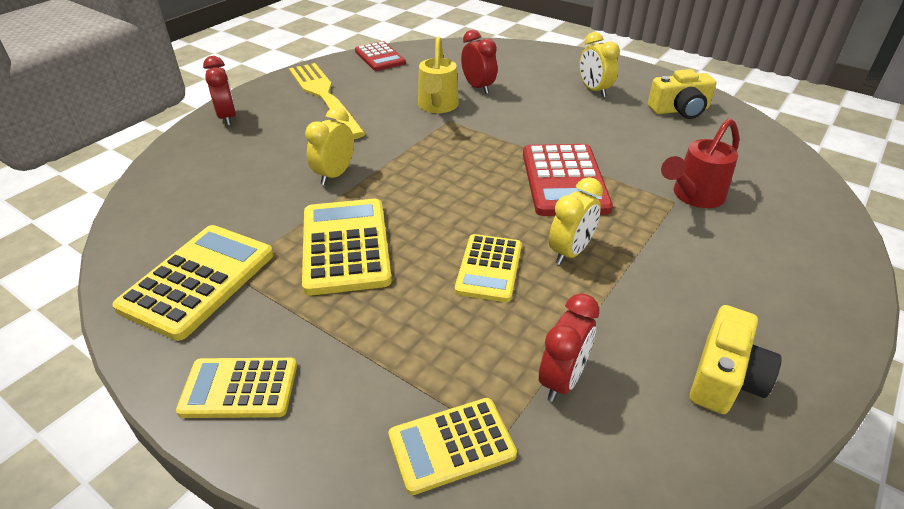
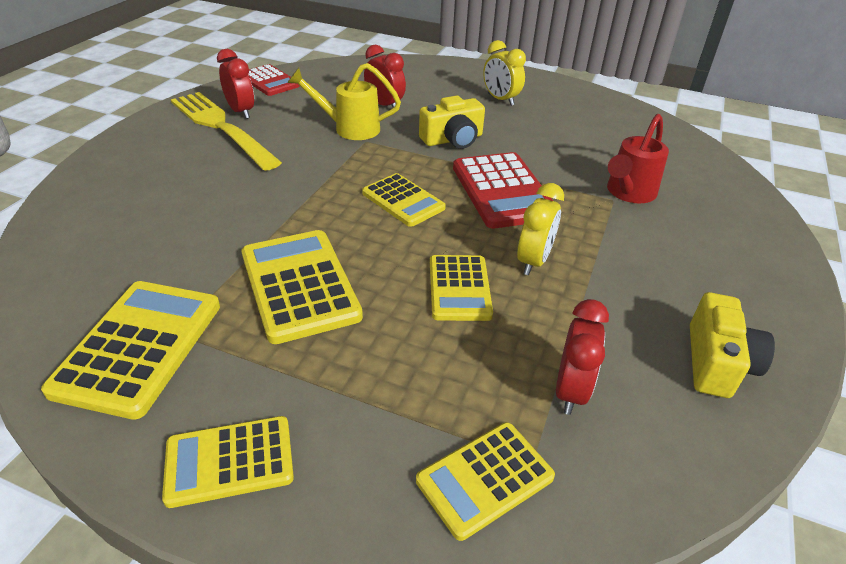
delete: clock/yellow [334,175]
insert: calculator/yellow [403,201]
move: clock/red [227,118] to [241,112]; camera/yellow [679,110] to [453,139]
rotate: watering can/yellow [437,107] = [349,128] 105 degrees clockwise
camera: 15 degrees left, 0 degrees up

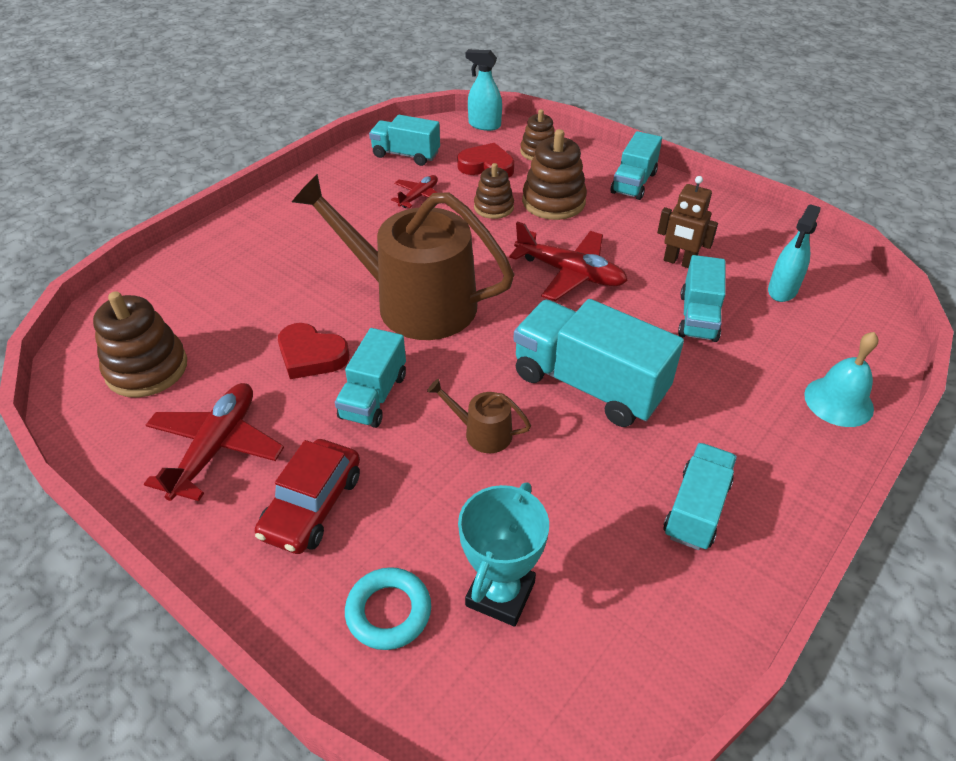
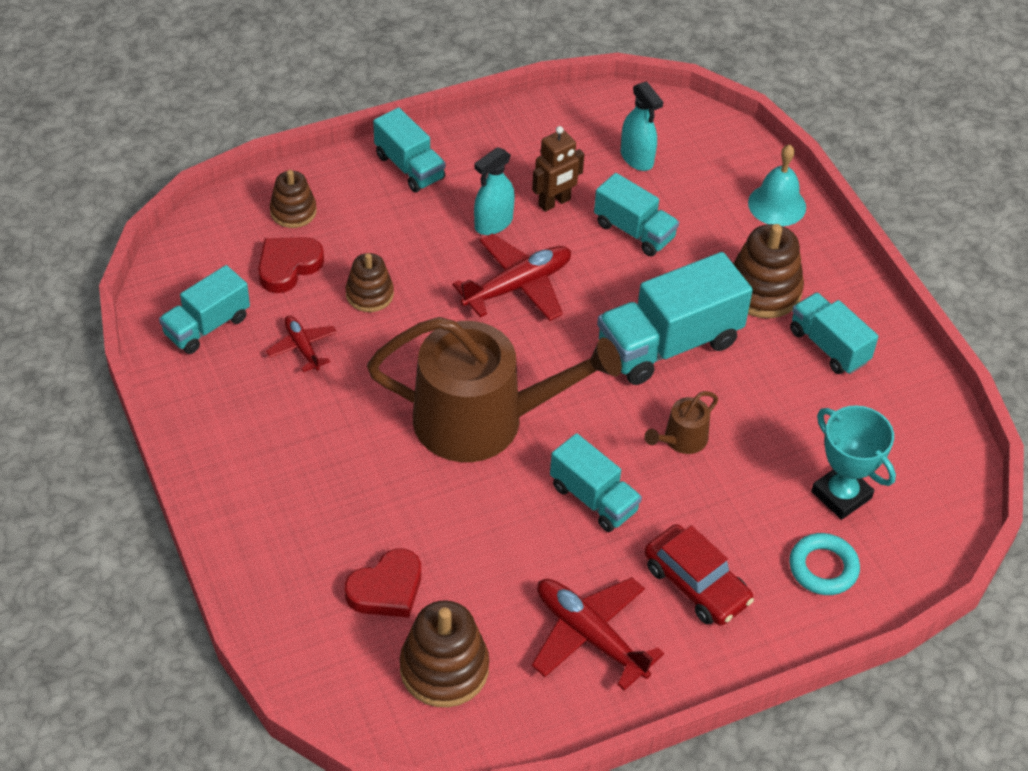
move: spray bottle/turquoise [484,125] to [493,223]; stacking toy/brown [553,202] to [763,290]; heart/red [311,356] to [386,589]
rotate: watering can/brown [415,302] = [482,420] 135 degrees counterclockwise
camera: 65 degrees left, 5 degrees up

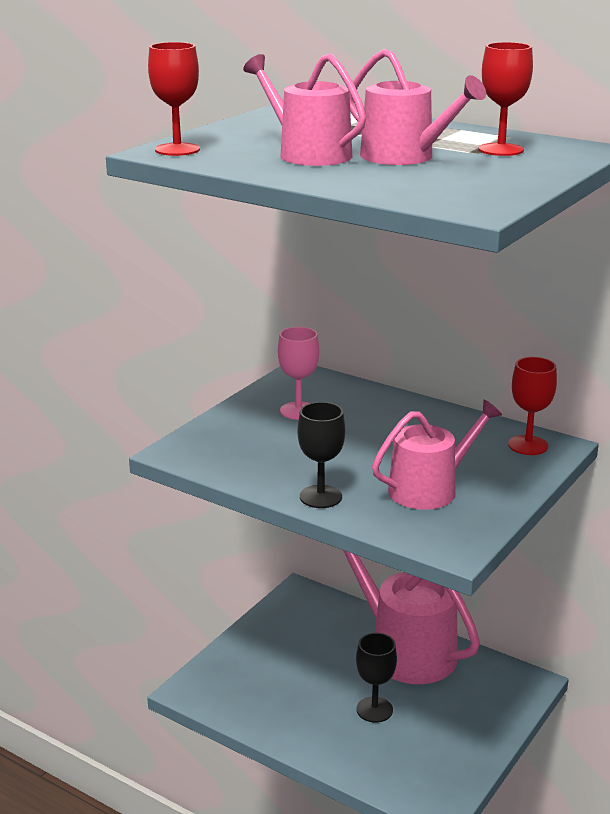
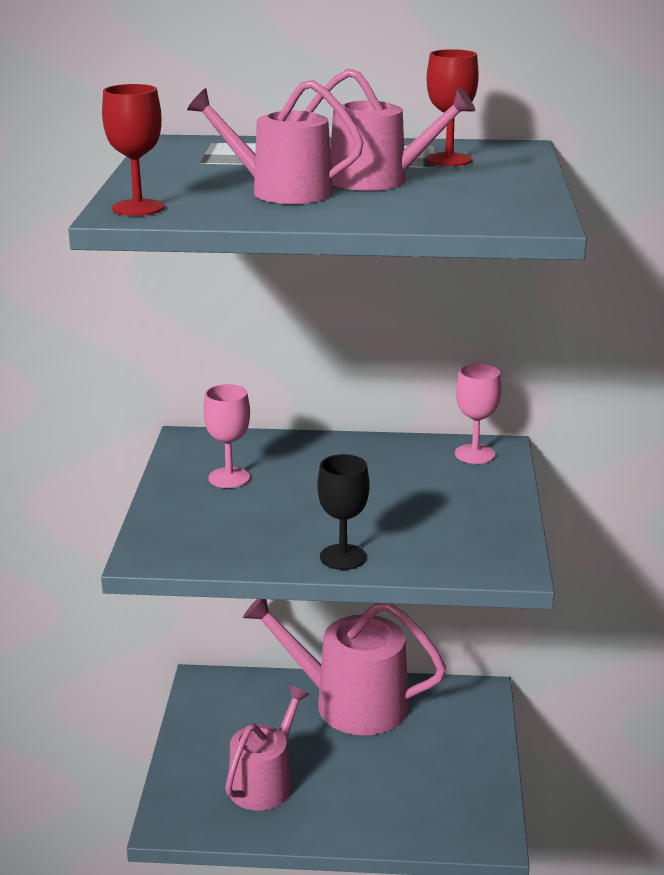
delete: goblet/black [374,709]
move: watering can/pink [429,489] to [264,782]
recolor: goblet/red [528,445] to goblet/pink [475,454]
camera: 30 degrees left, 0 degrees up

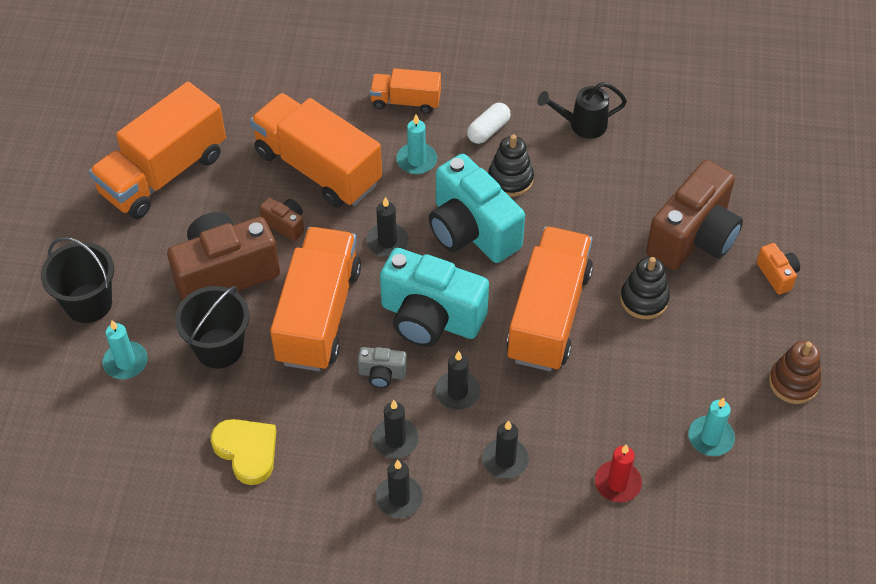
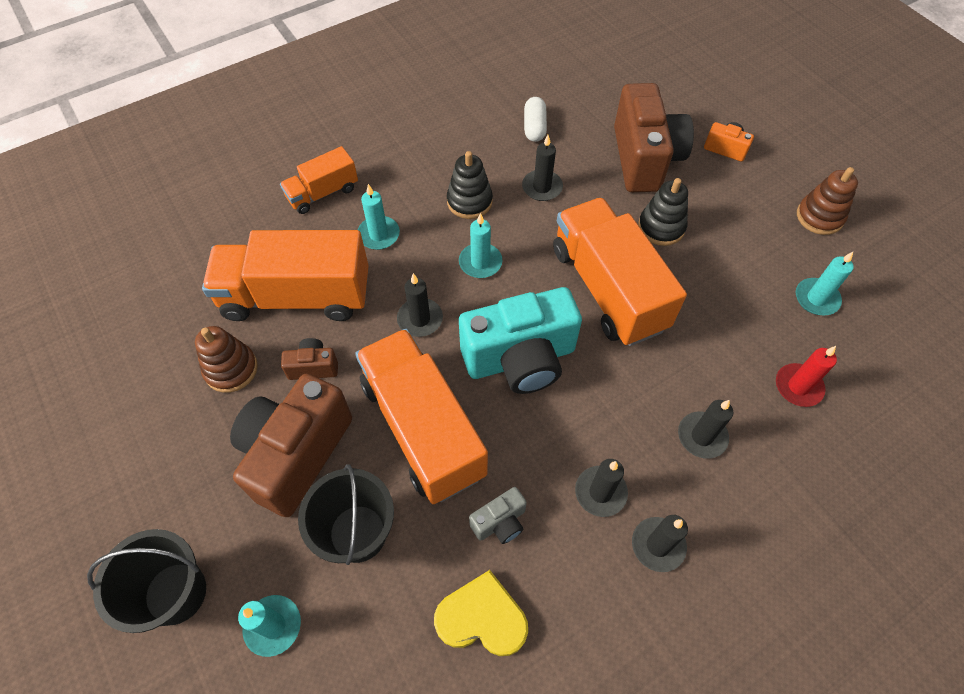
delete: truck/orange [163,173]; watering can/black [582,125]
insert: stacking toy/brown [231,369]
move: capsule/white [488,130] to [534,127]; camera/grey [382,374] to [500,522]; candle/black [457,392] to [542,187]
replace: camera/turquoise [471,231] to candle/turquoise [480,262]
camera: 40 degrees left, 5 degrees up

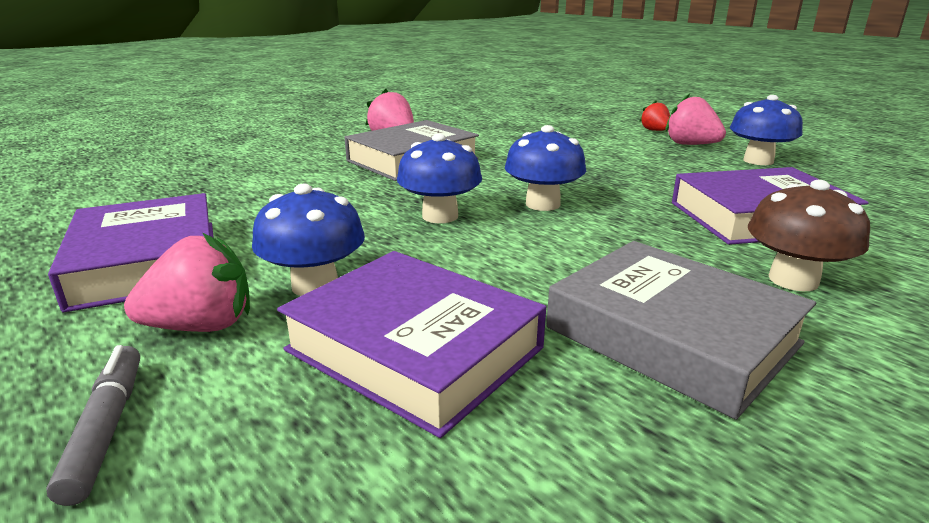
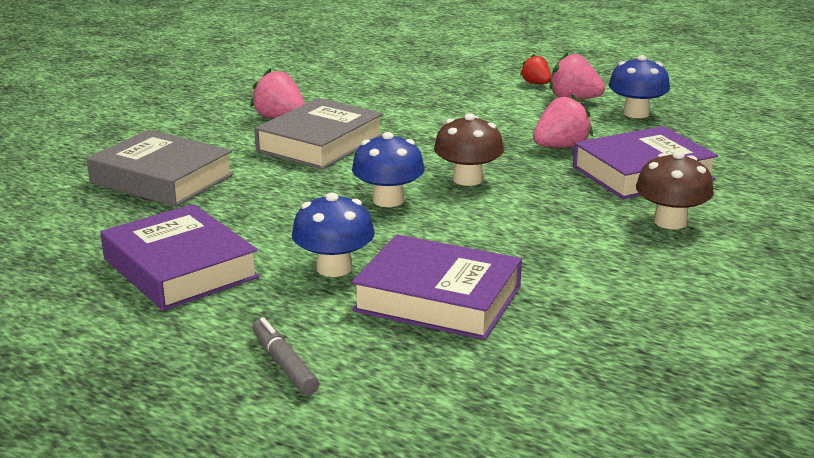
move: strawberry/pink [202,326] to [560,147]; book/grey [672,335] to [162,179]
recolor: mushroom/blue [542,204] to mushroom/brown [468,179]
camera: 15 degrees left, 0 degrees up

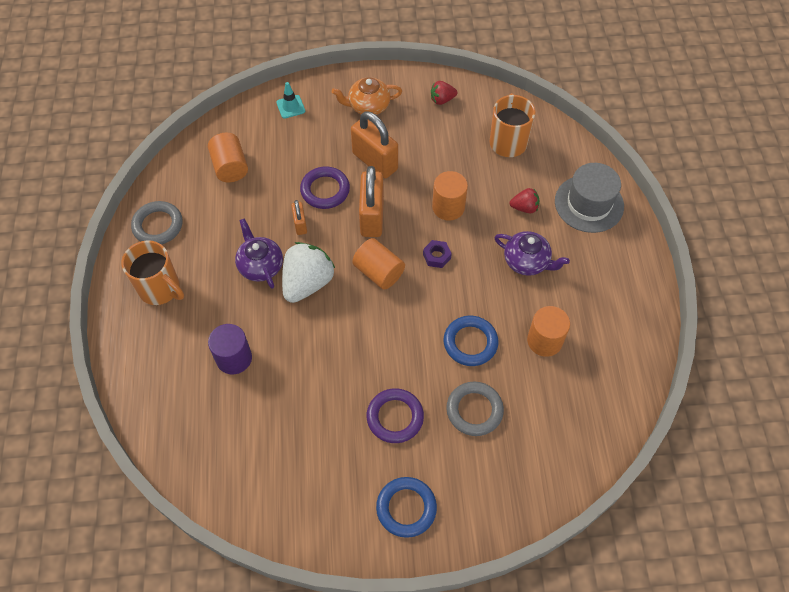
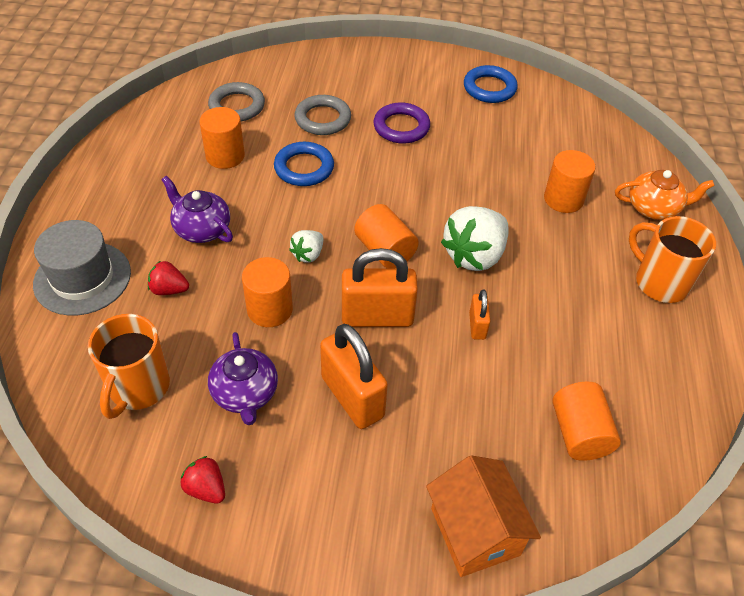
delete: ring/purple [325,190]
move: teapot/orange [368,106] to [654,208]; ring/grey [158,225] to [237,106]; teapot/purple [260,265] to [245,394]; ring/blue [406,508] to [489,88]
replace: traffic cone/turquoise [290,107] to house/orange [475,531]; nut/purple [436,256] to strawberry/white [308,254]
recolor: cylinder/purple [234,358] to cylinder/orange [563,199]
rotate: strawberry/red [442,100] = [206,488] 135 degrees counterclockwise; padlock/orange [372,217] = [377,317] 75 degrees clockwise
camera: 170 degrees left, 10 degrees down

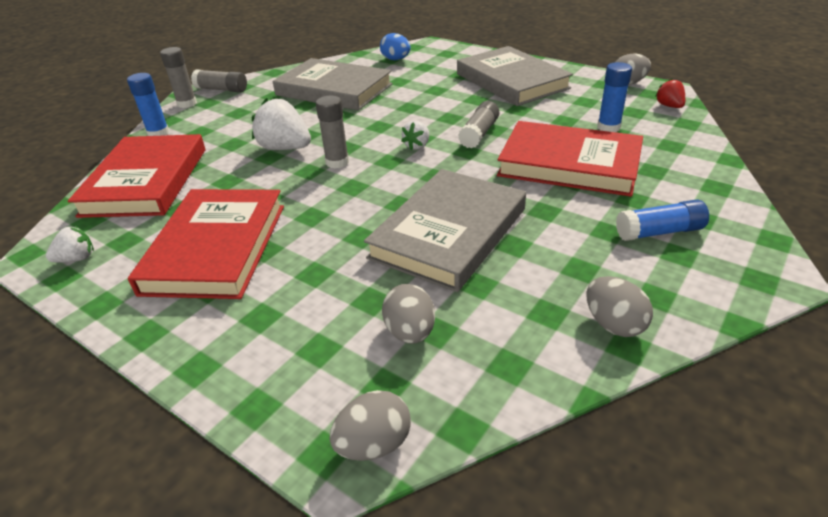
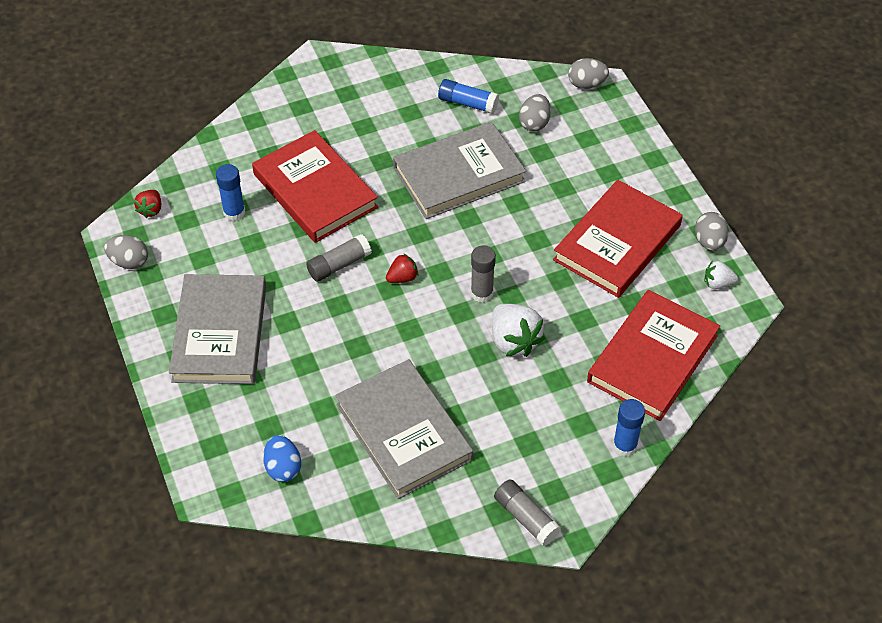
delete: glue stick/grey [187,103]
move: glue stick/blue [659,232] to [468,103]; egg/grey [613,324] to [709,242]
recolor: strawberry/white [417,146] to strawberry/red [402,278]
camera: 150 degrees left, 15 degrees up

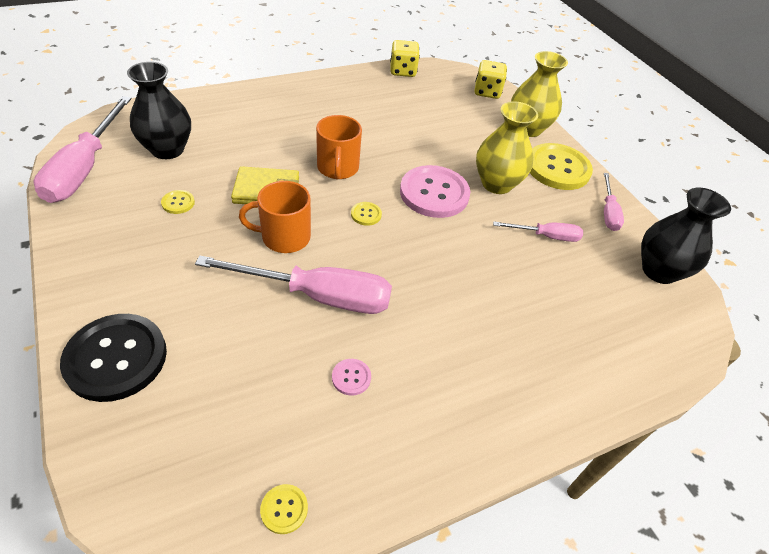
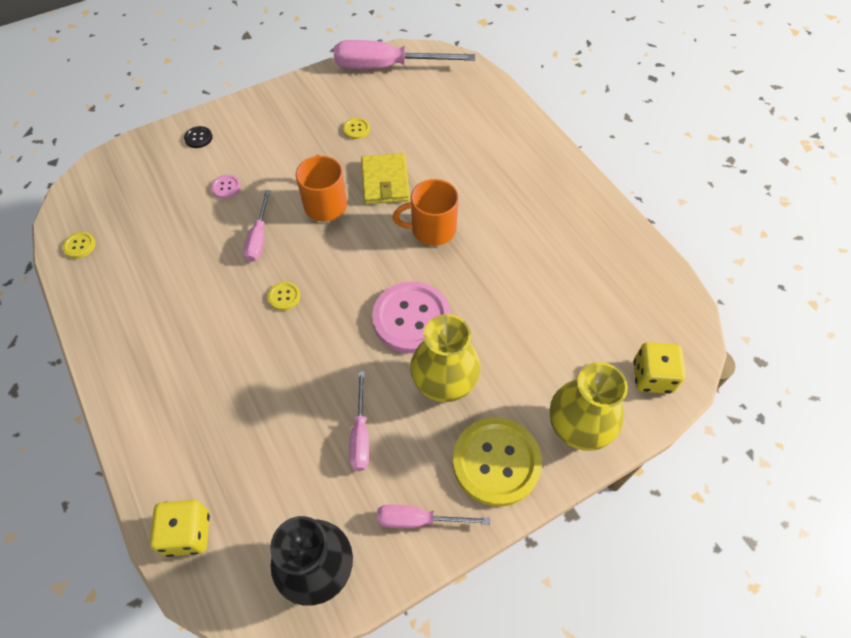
delete: vase/black [167,149]
move: dice/yellow [403,71] to [188,533]; button/yellow [366,214] to [284,297]; button/pink [351,377] to [226,187]
resize: screwdriver/pink [318,296] = [259,238] x0.53; button/black [116,358] = [198,138] x0.42
camera: 90 degrees right, 10 degrees up

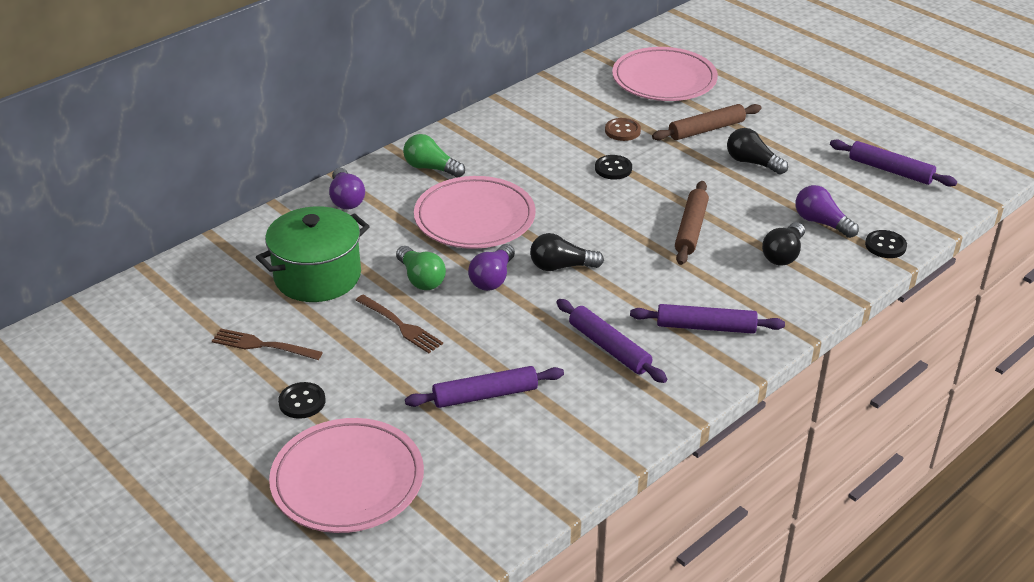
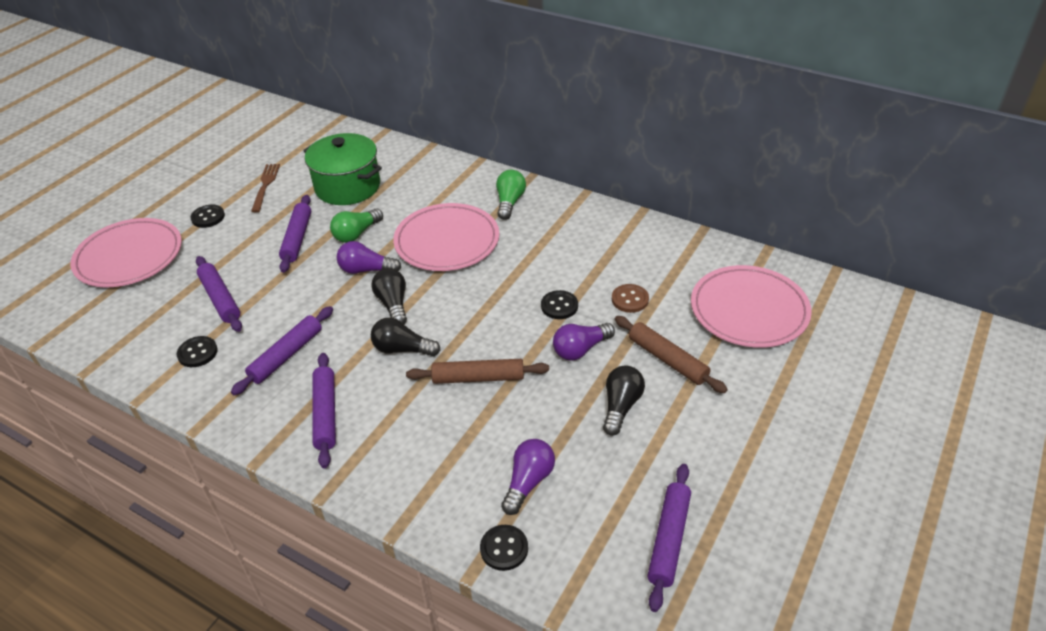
insert: button/black [197,353]
move: light bulb/purple [346,199] to [580,349]; light bulb/black [783,254] to [402,349]
replace: fork/brown [400,325] to rolling pin/purple [297,238]
camera: 75 degrees right, 5 degrees up

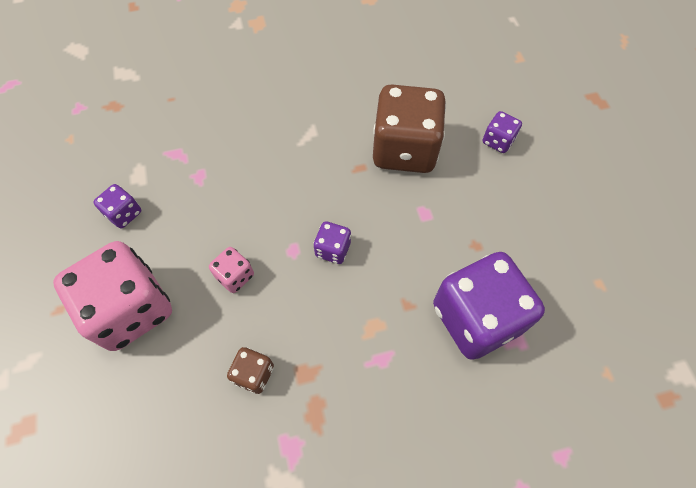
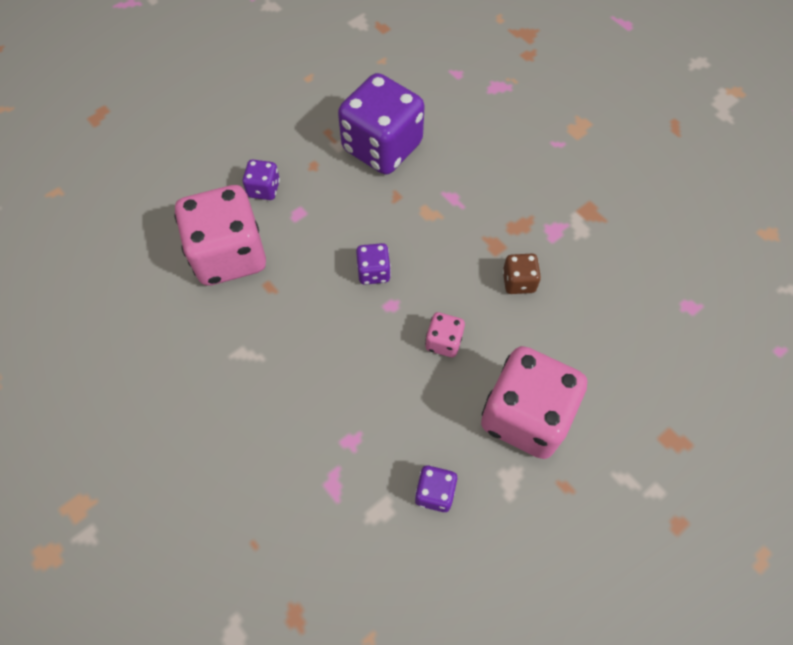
move: dice/purple [498,141] to [264,189]
recolor: dice/brown [404,150] to dice/pink [229,255]
camera: 115 degrees left, 0 degrees up

